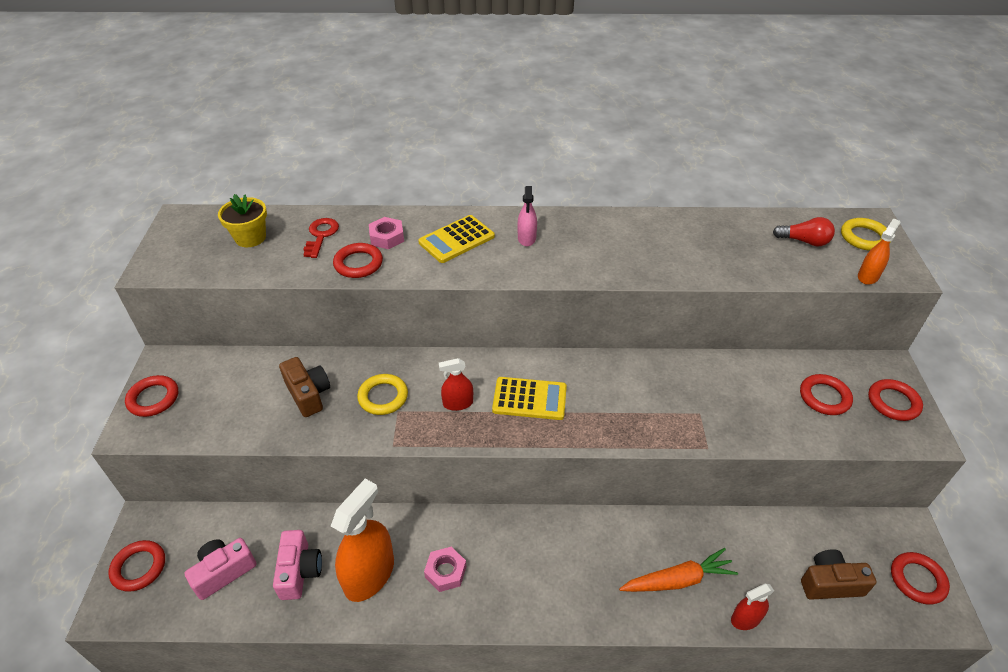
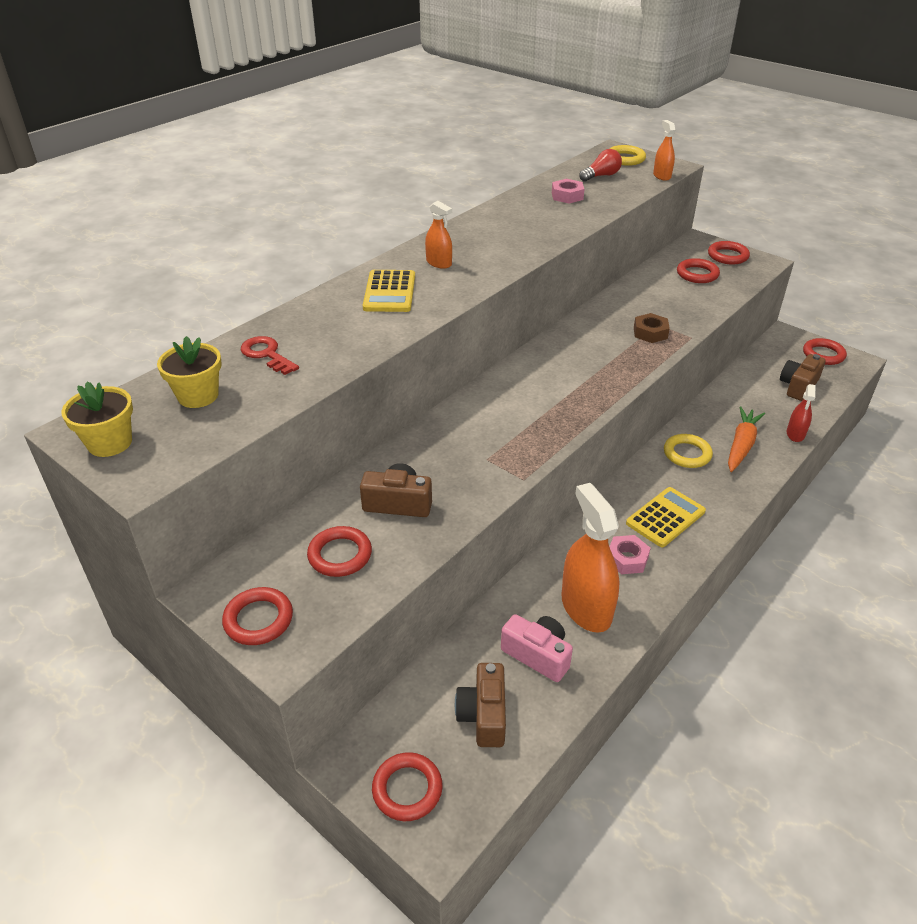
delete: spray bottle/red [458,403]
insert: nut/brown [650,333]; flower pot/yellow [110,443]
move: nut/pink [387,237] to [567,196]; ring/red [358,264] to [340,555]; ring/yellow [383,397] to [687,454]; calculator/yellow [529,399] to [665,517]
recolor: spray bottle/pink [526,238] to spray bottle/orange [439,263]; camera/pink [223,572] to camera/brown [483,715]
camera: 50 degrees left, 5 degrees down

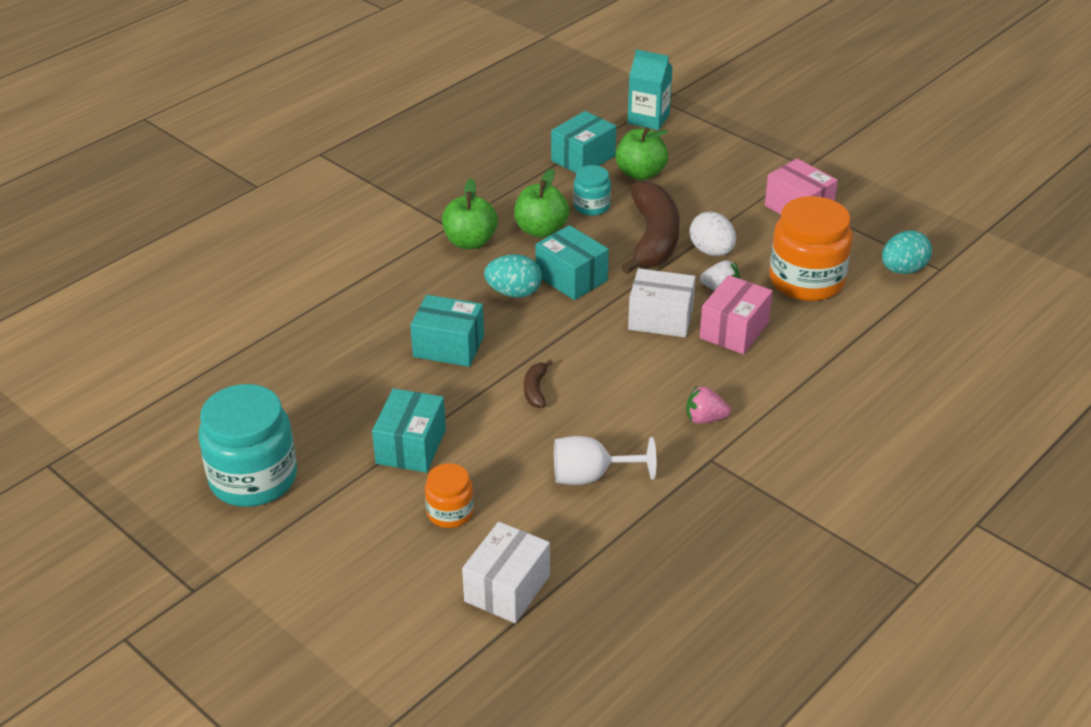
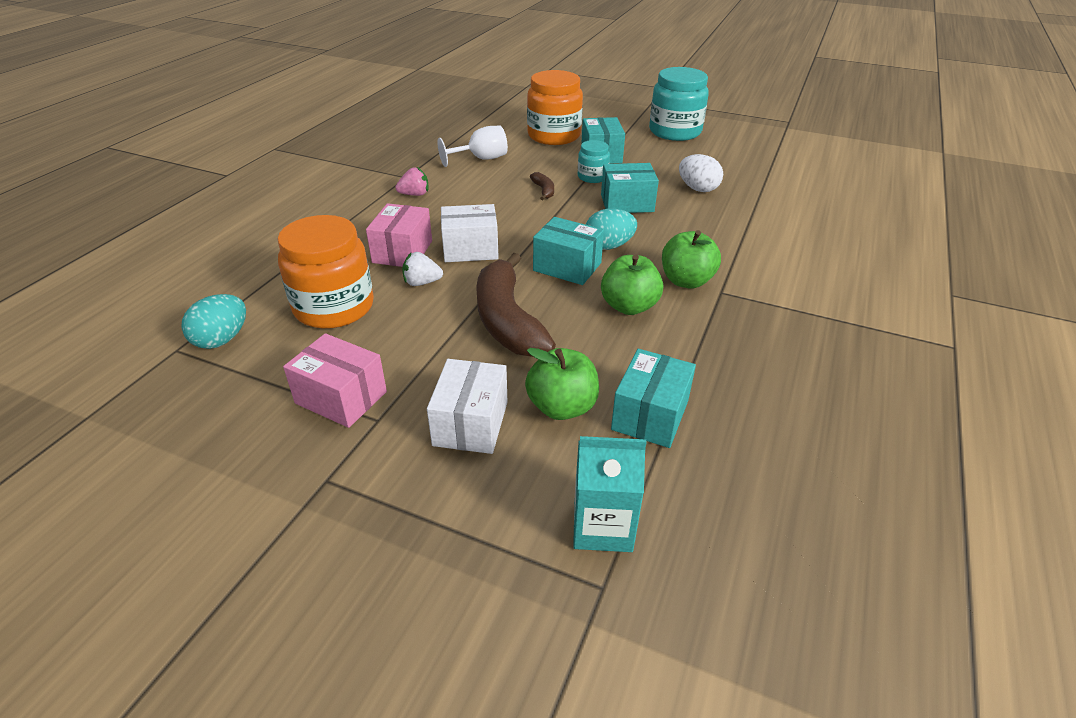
move: jar/turquoise [591,206] to [592,177]; egg/white [711,251] to [697,189]; box/white [507,588] to [471,423]
resize: jar/orange [450,512] = [554,136] x1.93
camera: 160 degrees right, 0 degrees up

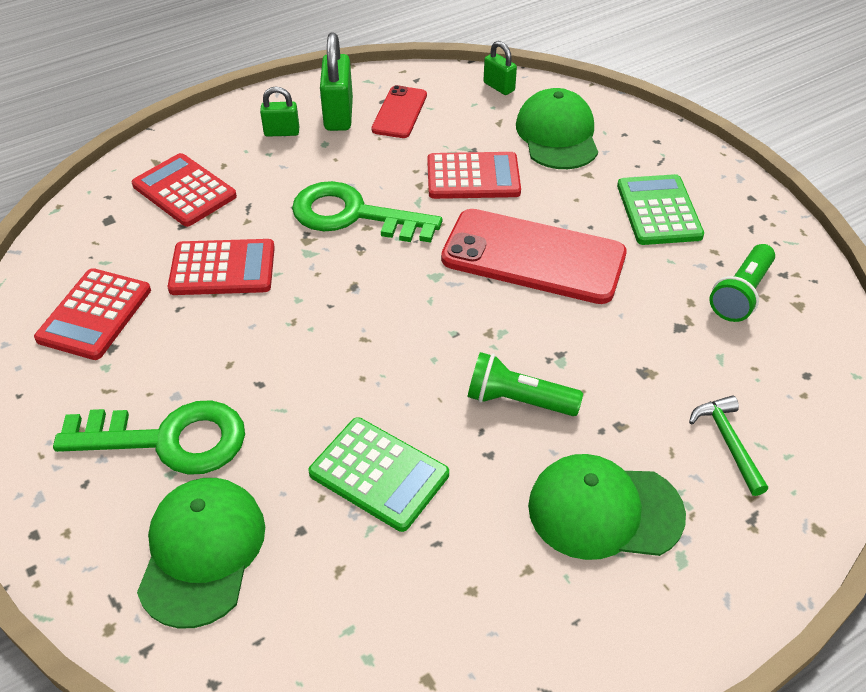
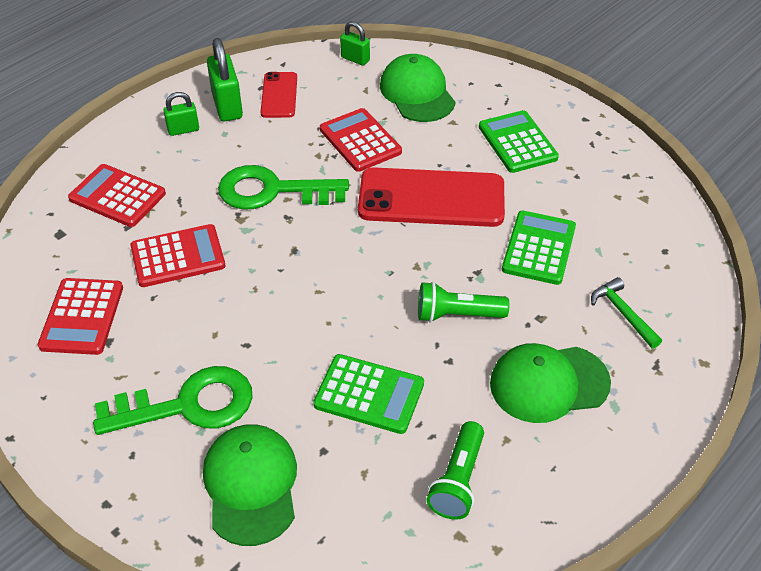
insert: calculator/green [539,248]
move: flashlight/green [741,294] to [458,480]
rotate: calculator/red [473,177] = [360,141] 105 degrees counterclockwise
camera: 15 degrees left, 0 degrees up

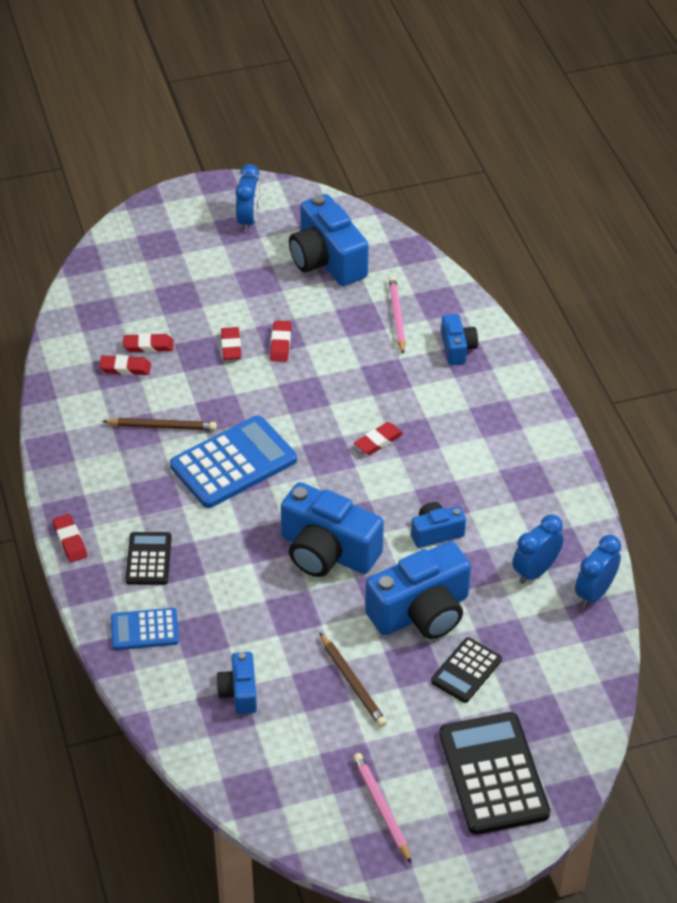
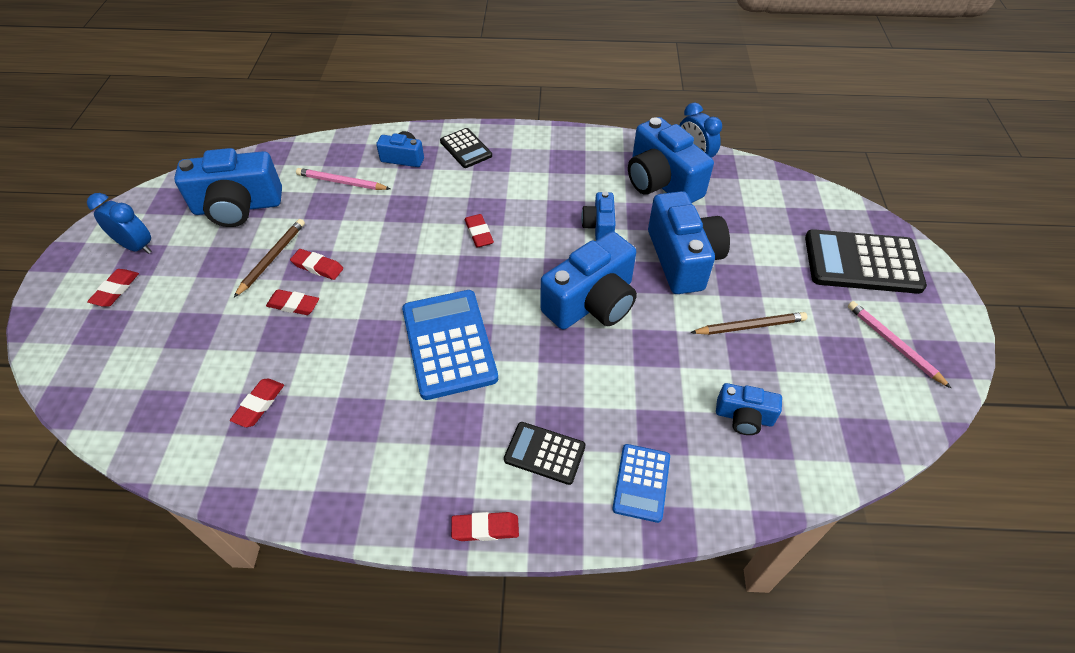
move: eraser/red [148,346] to [115,290]; pencil/brown [162,426] to [272,258]; calculator/black [466,670] to [466,149]
replace: clock/blue [535,571] to camera/blue [661,182]
rotate: pencil/pink [381,808] = [893,344] 60 degrees clockwise
camera: 70 degrees left, 5 degrees up

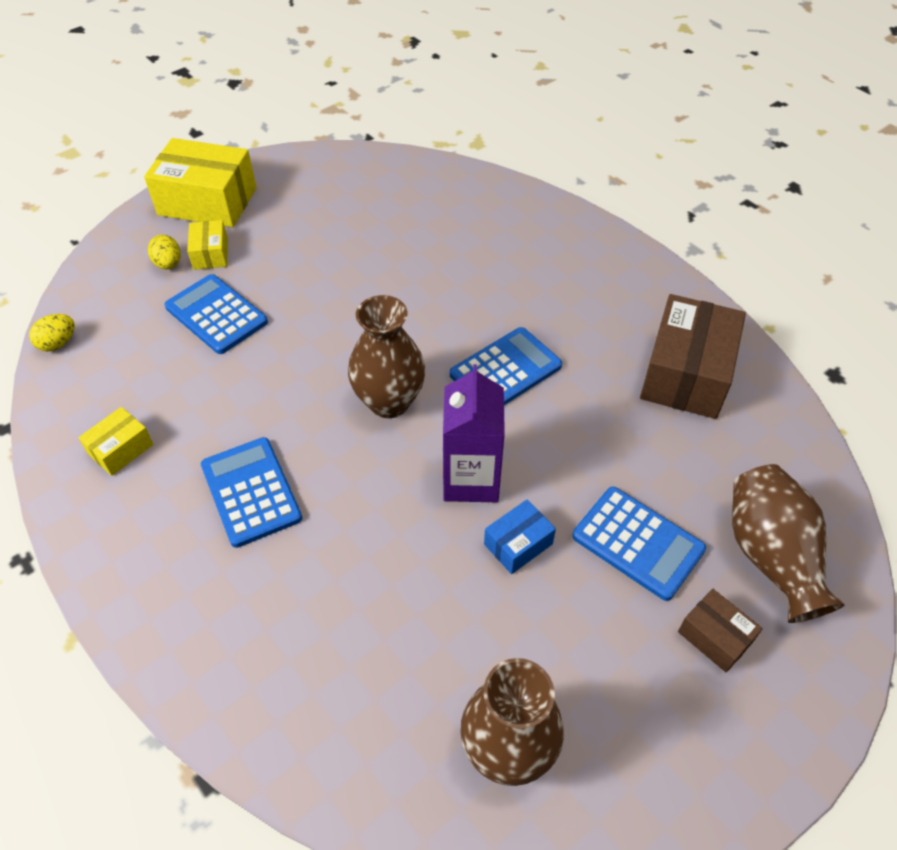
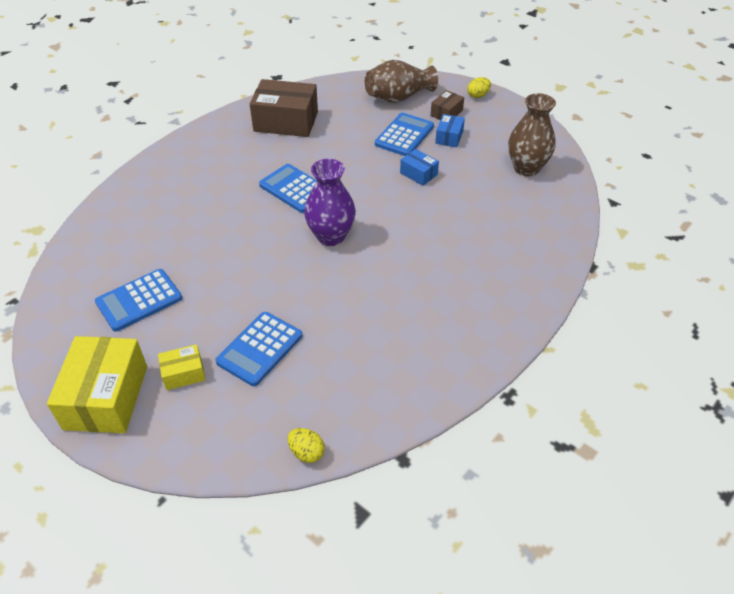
delete: carton/purple [471,479]; box/yellow [121,449]
insert: box/blue [449,137]
move: egg/yellow [168,264] to [478,95]; calculator/blue [251,492] to [139,300]
recolor: vase/brown [389,402] to vase/purple [331,236]
camera: 100 degrees left, 5 degrees down

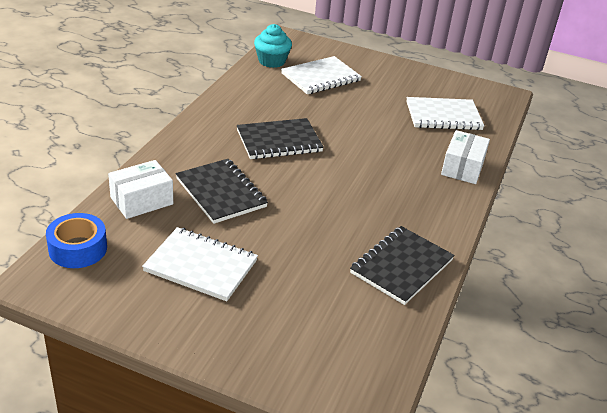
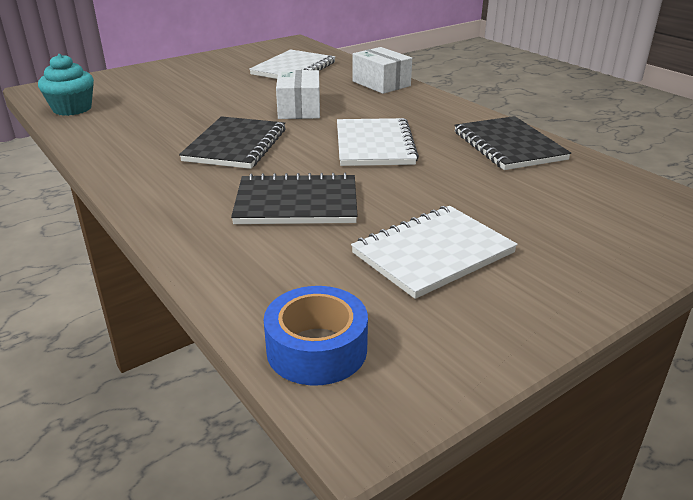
move: notebook/white [320,77] to [374,145]; box/white [141,200] to [299,109]
camera: 55 degrees left, 5 degrees down

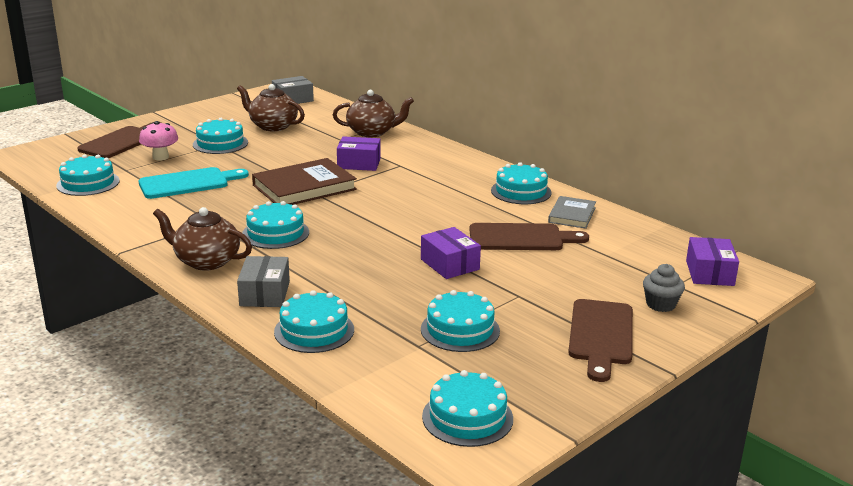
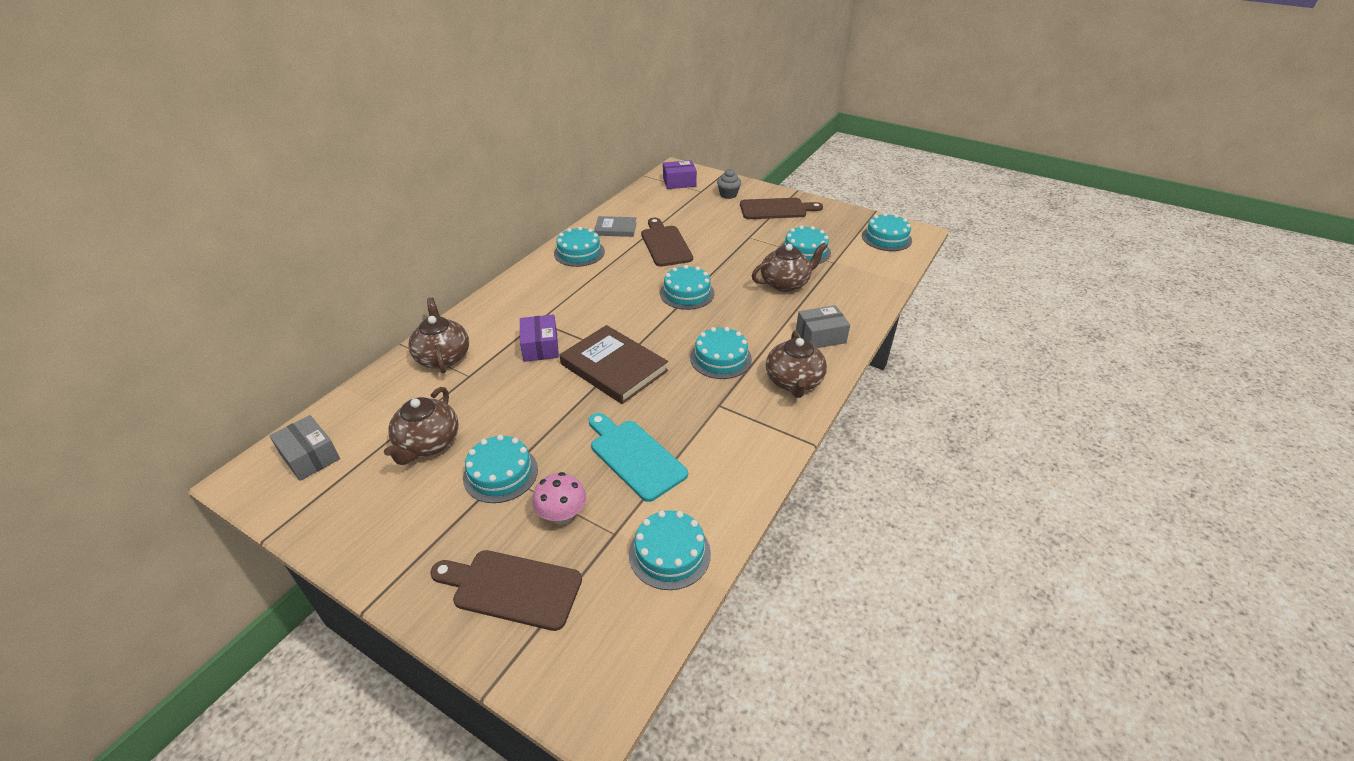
delete: box/purple [449,264]
insert: teapot/brown [785,283]
move: cake/turquoise [314,330] to [687,293]
camera: 105 degrees left, 15 degrees up

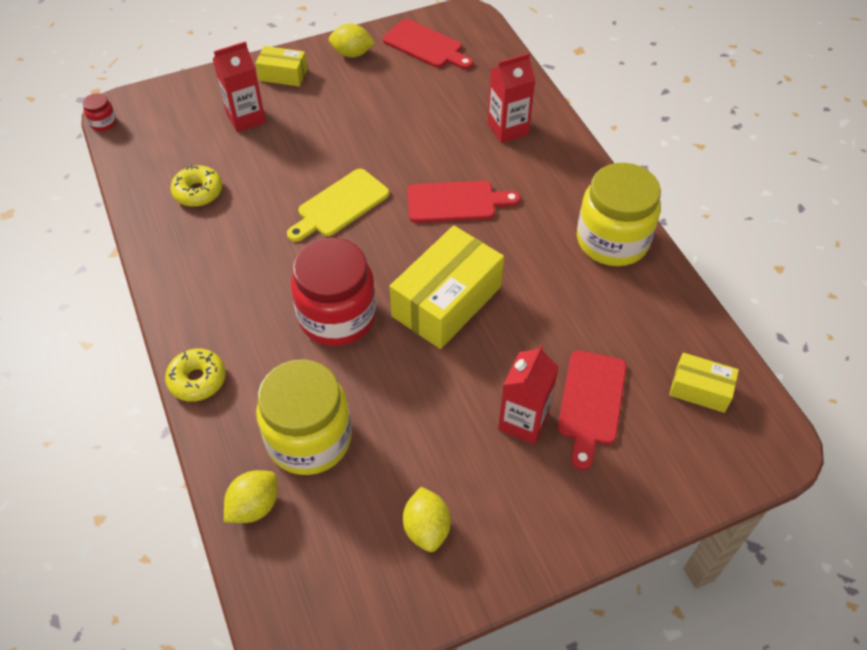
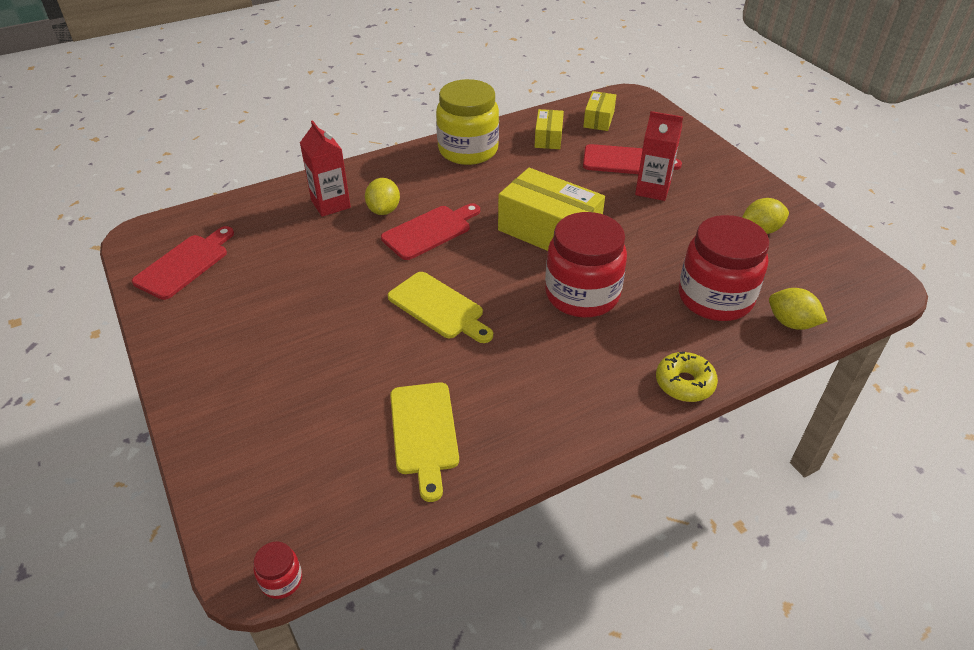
delete: carton/red [246,118]
move: lemon/yellow [352,54] to [384,210]; box/yellow [283,74] to [548,138]
replace: donut/yellow [198,192] to cutting board/yellow [424,433]
recolor: jar/yellow [309,439] to jar/red [715,298]
rotate: cutting board/red [456,202] = [430,231] 60 degrees clockwise
camera: 95 degrees left, 10 degrees down

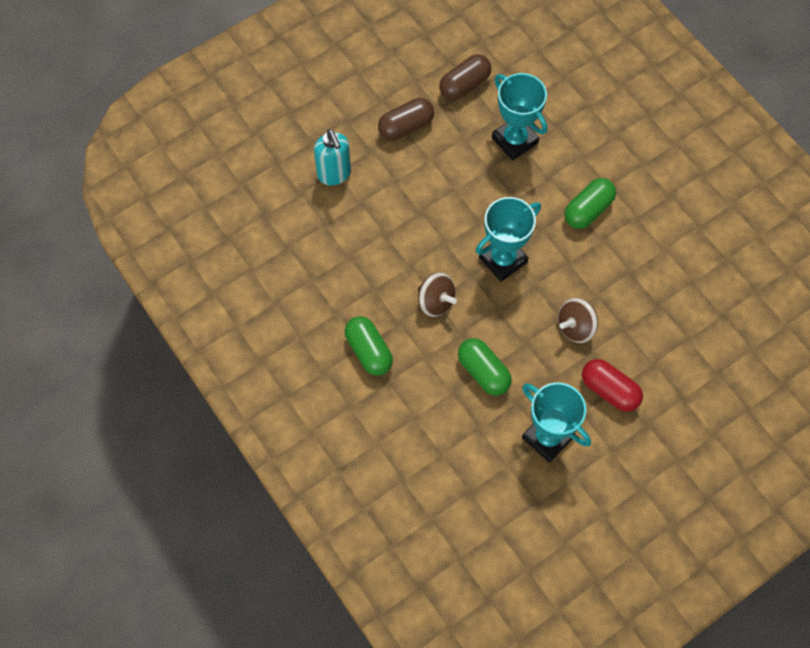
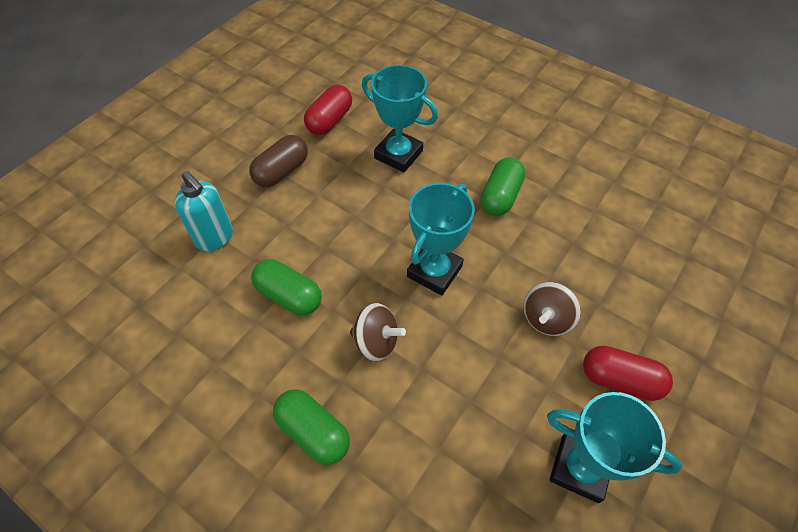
move: capsule/green [483,372] to [289,296]
recolor: capsule/brown [464,85] to capsule/red [329,120]
camera: 20 degrees left, 10 degrees down

